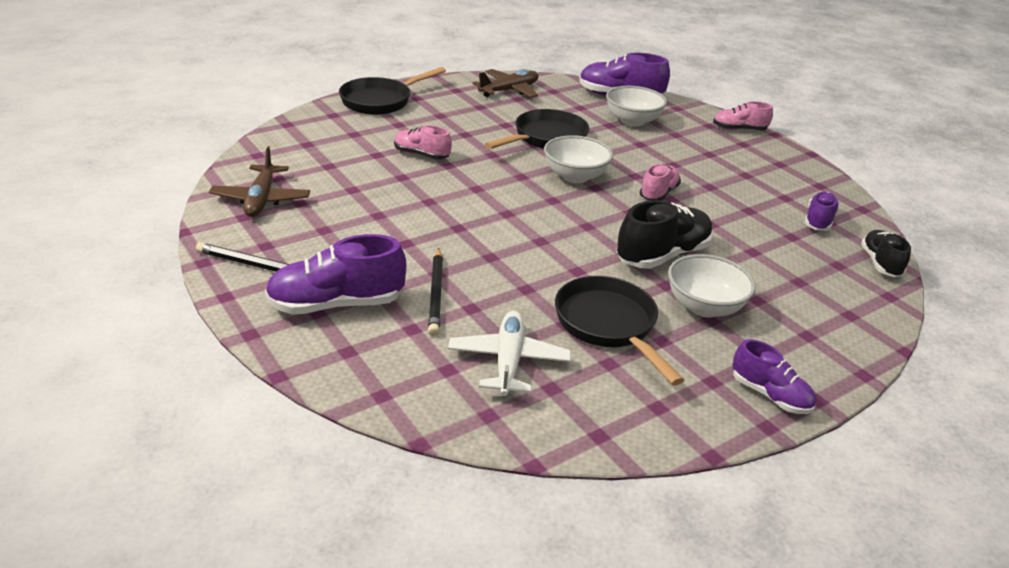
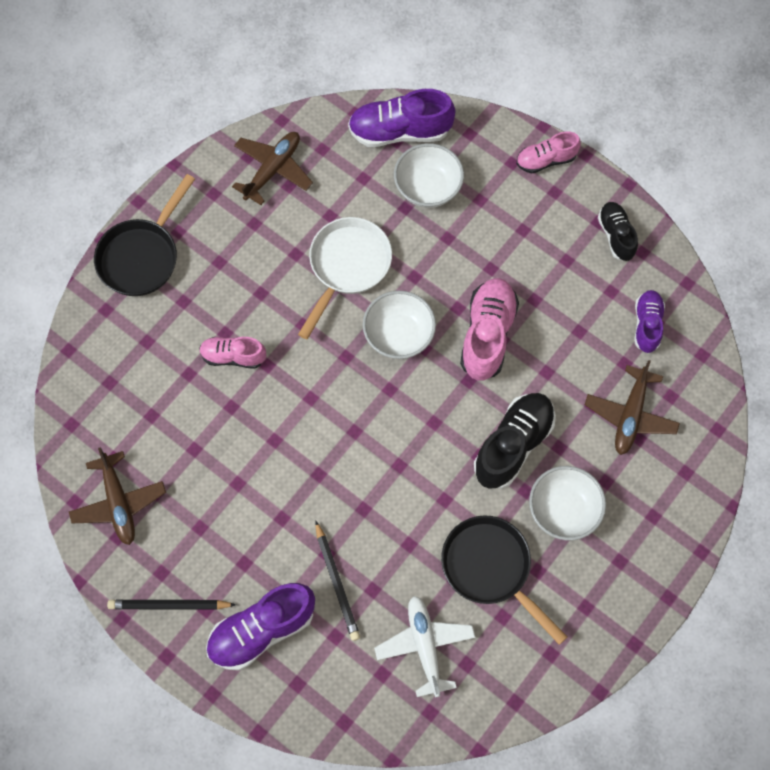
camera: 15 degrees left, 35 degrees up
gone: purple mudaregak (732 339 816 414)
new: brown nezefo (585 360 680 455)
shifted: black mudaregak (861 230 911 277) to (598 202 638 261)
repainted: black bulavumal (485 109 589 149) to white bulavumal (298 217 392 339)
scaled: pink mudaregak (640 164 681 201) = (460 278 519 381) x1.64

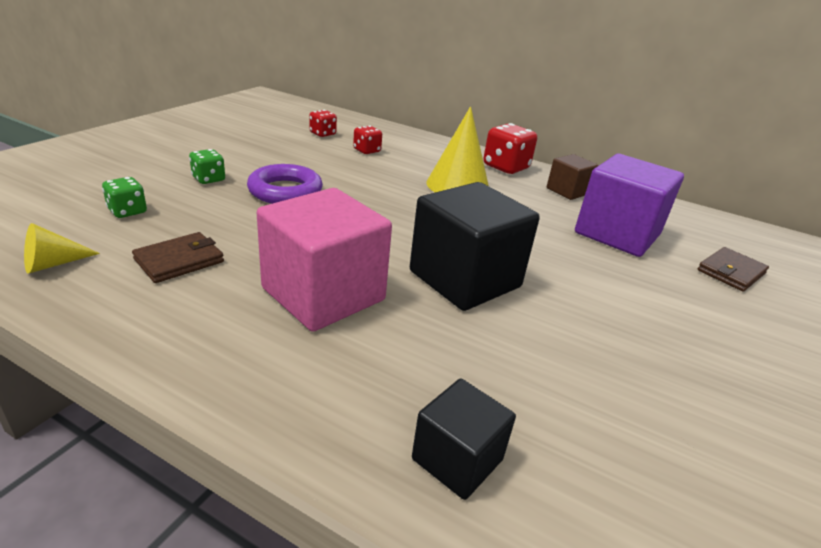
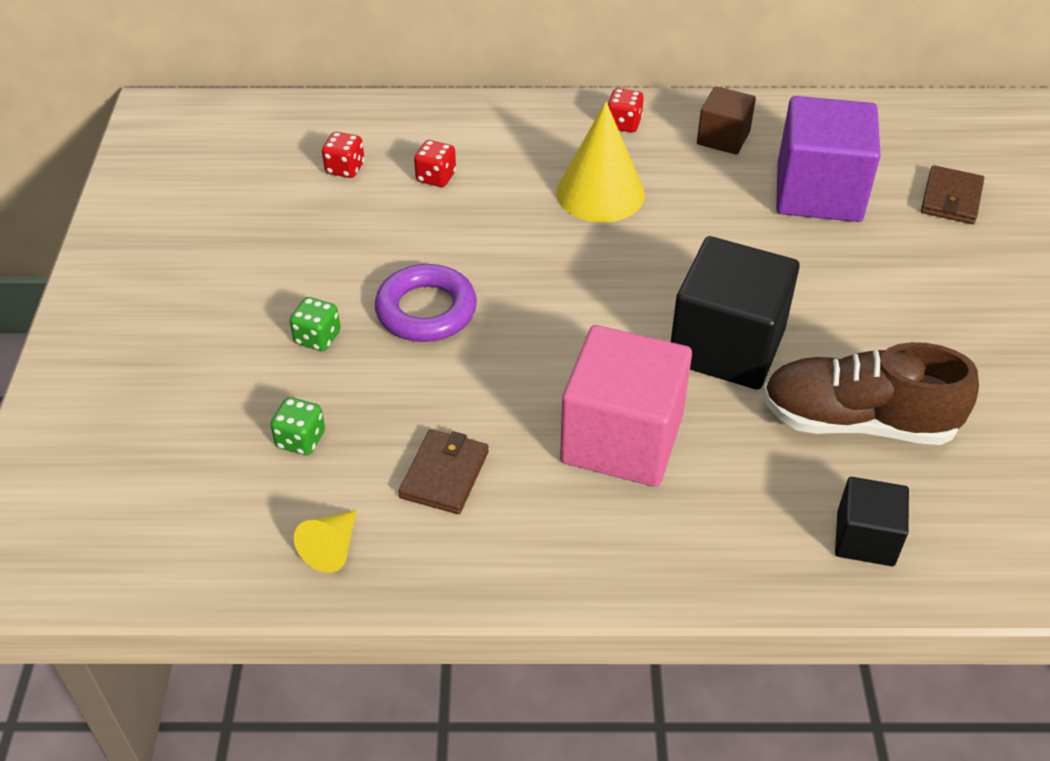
camera: 25 degrees left, 15 degrees up
new: brown mudaregak (763 342 979 445)
scaled: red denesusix (484 123 537 174) = (608 88 644 133) x0.58

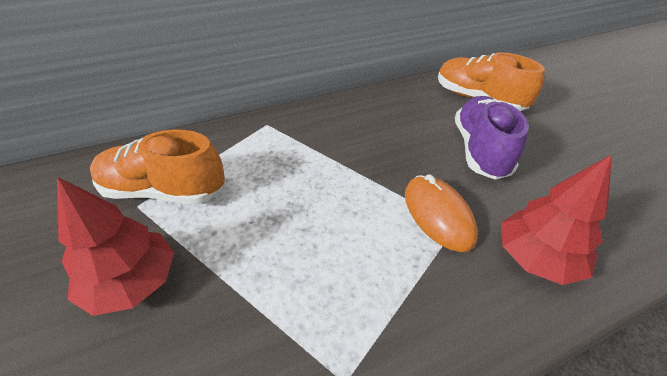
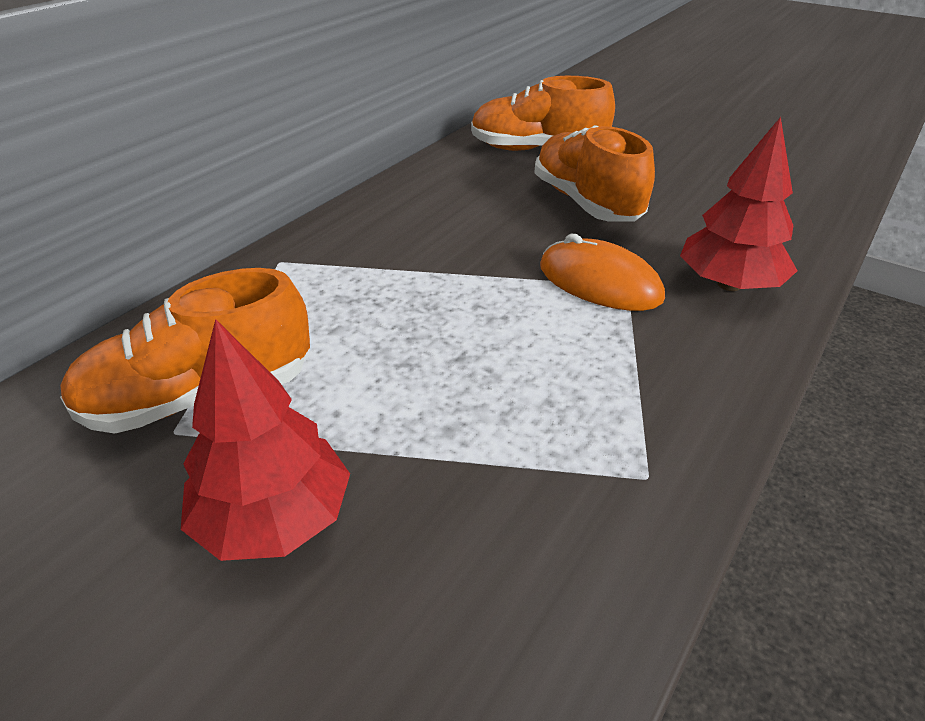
camera: 30 degrees left, 5 degrees down
repainted: purple mudaregak (455 96 529 180) to orange mudaregak (534 125 655 222)

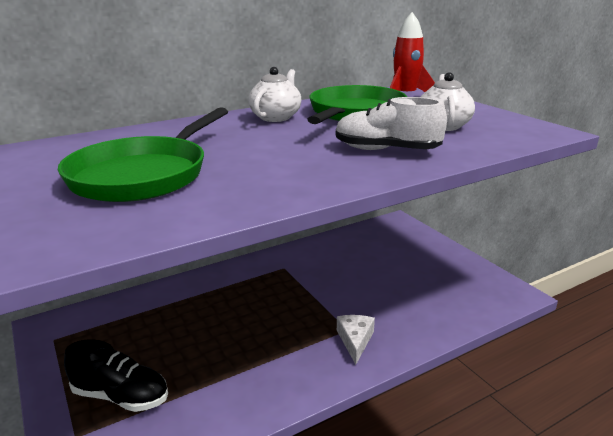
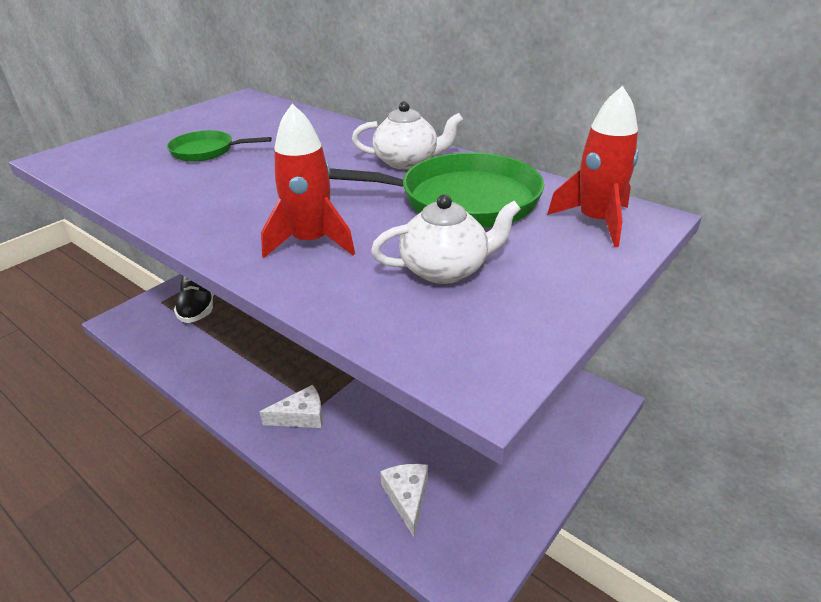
camera: 70 degrees right, 10 degrees up
new: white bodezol (380 464 428 537)
swapped: white mudaregak (336 97 447 150) to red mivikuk (261 104 355 258)
scaled: green bulavumal (58 107 228 202) = (167 130 272 162) x0.54

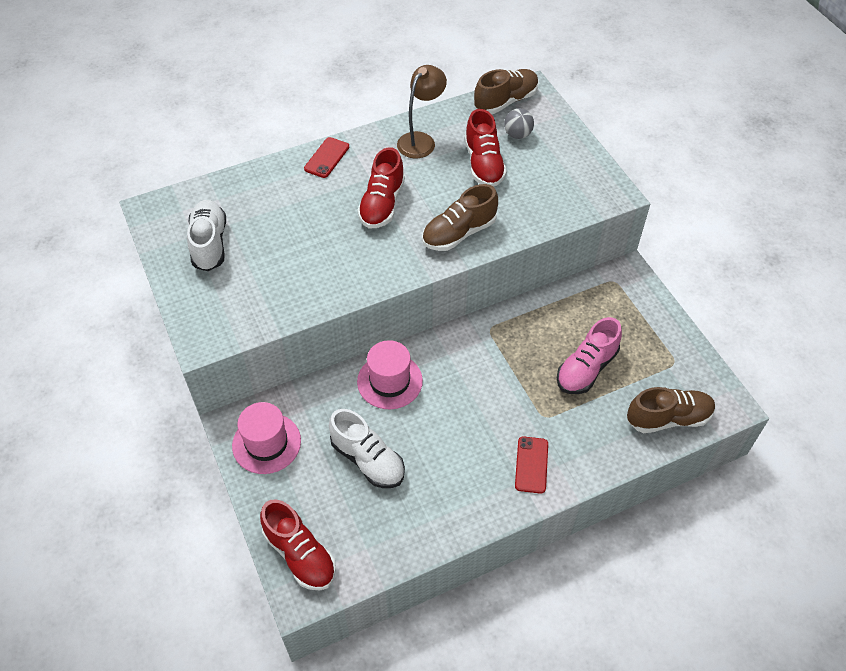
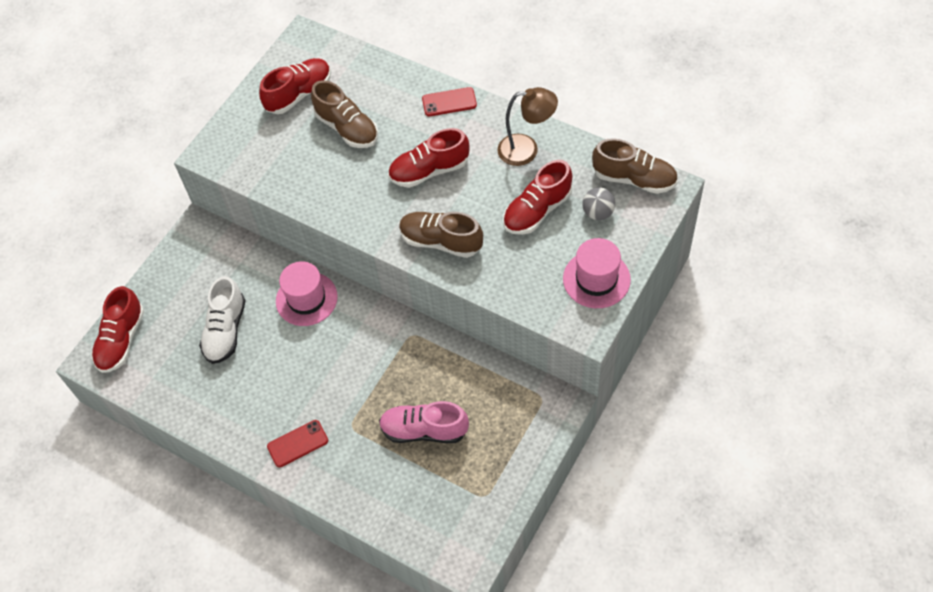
camera: 60 degrees right, 5 degrees up
shifted: brown mudaregak (627 387 715 433) to (311 80 378 148); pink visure (232 402 301 474) to (563 238 631 308)
repainted: white mudaregak (187 200 226 271) to red mudaregak (259 58 331 114)

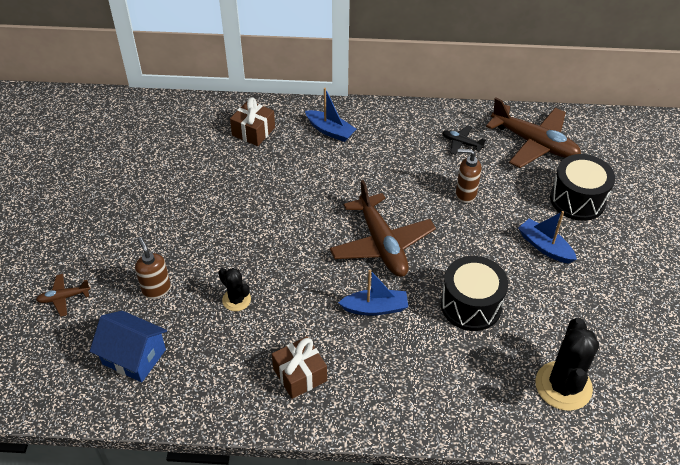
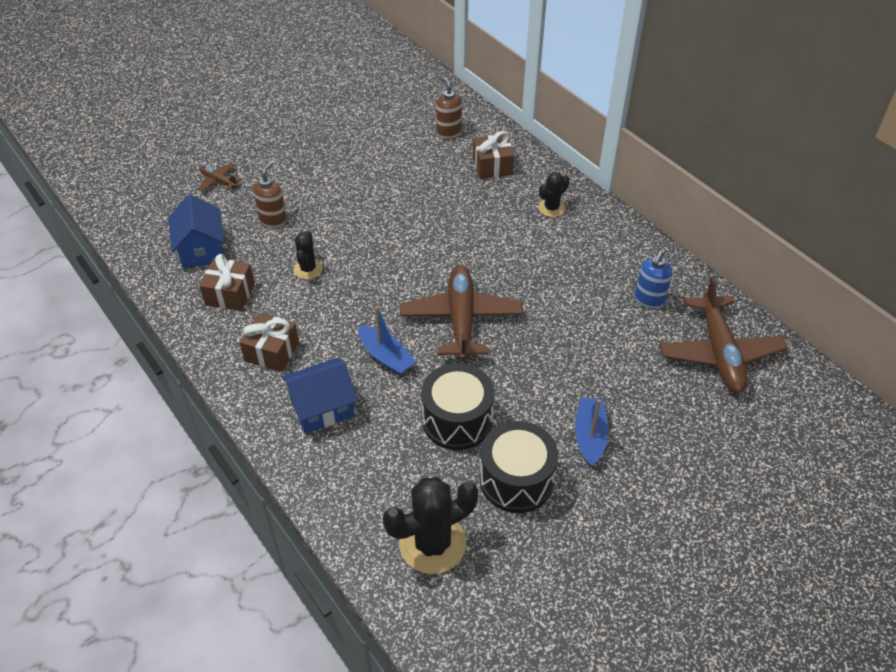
camera: 50 degrees right, 0 degrees up
new: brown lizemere (199 254 255 311); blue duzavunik (281 358 358 434)
shifted: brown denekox (456 149 482 203) to (436 76 462 139); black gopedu (550 154 615 221) to (480 421 558 513)
swapped: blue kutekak (305 88 356 142) to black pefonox (538 172 570 217); black nezefo (442 125 486 155) to blue denekox (635 251 673 309)
rotated: brown nezefo (330 180 436 277) = (400 265 523 361) 150 degrees clockwise

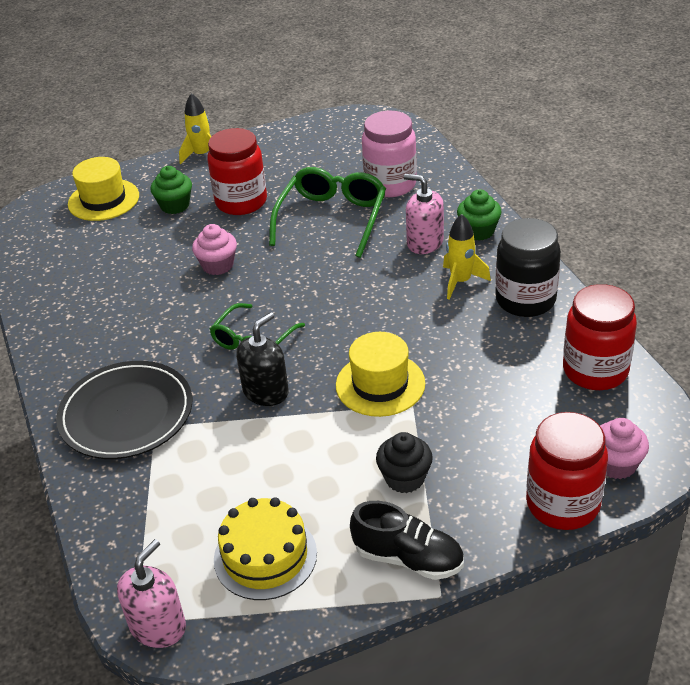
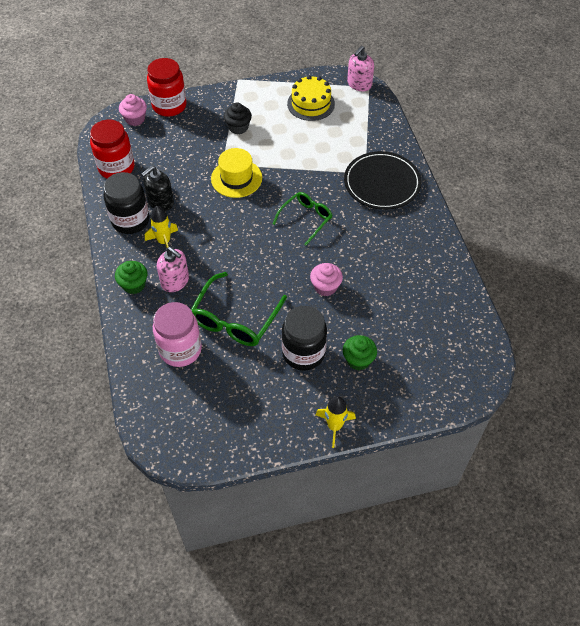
camera: 175 degrees left, 15 degrees up
gone: yellow visure (68 157 139 221); black mudaregak (350 501 464 580)
shifted: black denekox (236 312 289 406) to (141 166 174 211)
repainted: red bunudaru (207 128 267 215) to black bunudaru (282 306 327 371)

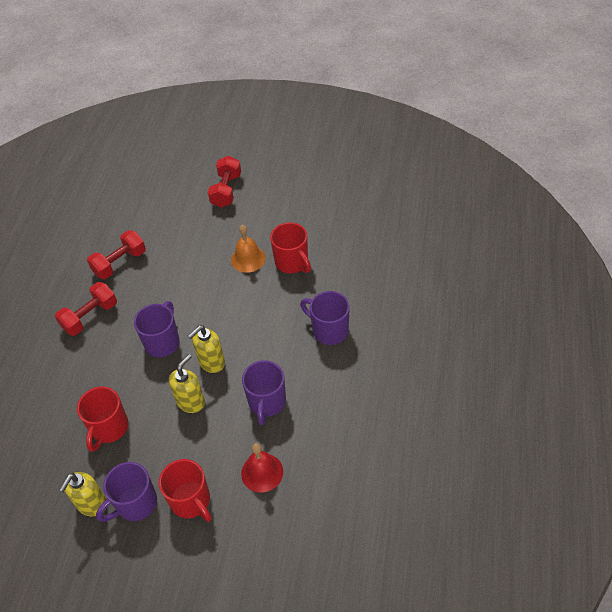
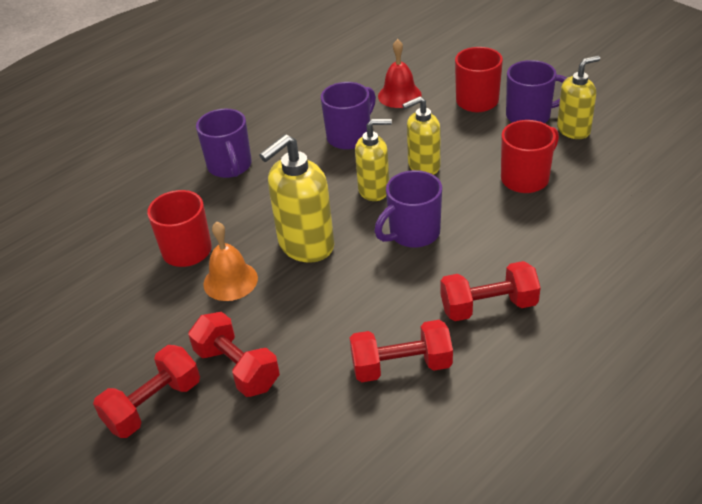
camera: 145 degrees left, 10 degrees down
new: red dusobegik (188 312 280 397); yellow denekox (259 134 334 263)

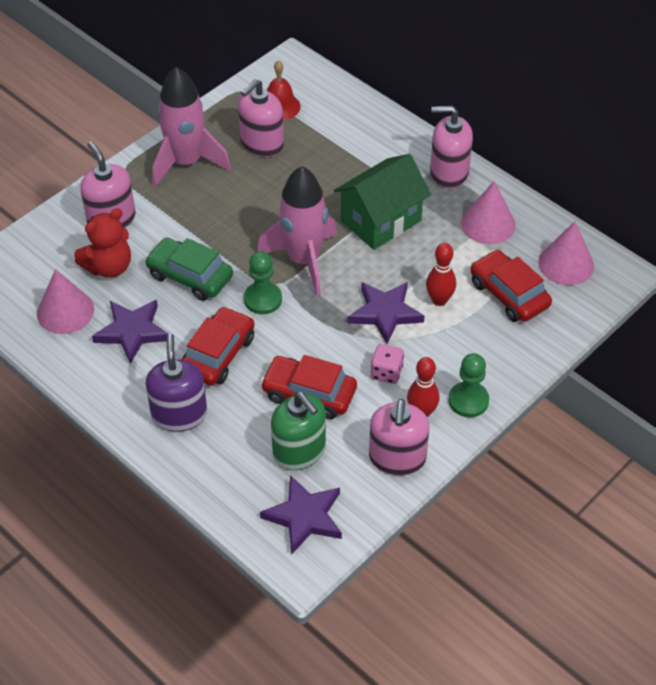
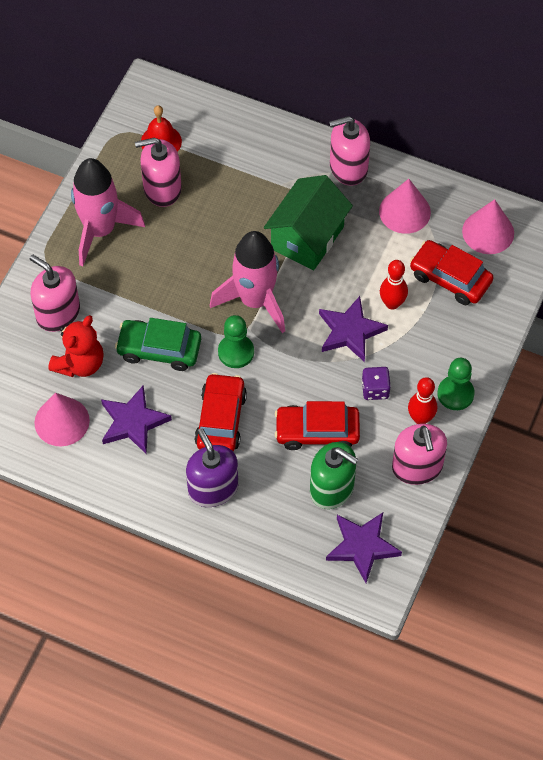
camera: 20 degrees left, 10 degrees up
repainted: pink denesusix (371 344 404 384) to purple denesusix (362 367 391 400)
rotated: pink denekox (238 79 284 157) = (135 137 182 207) 60 degrees clockwise

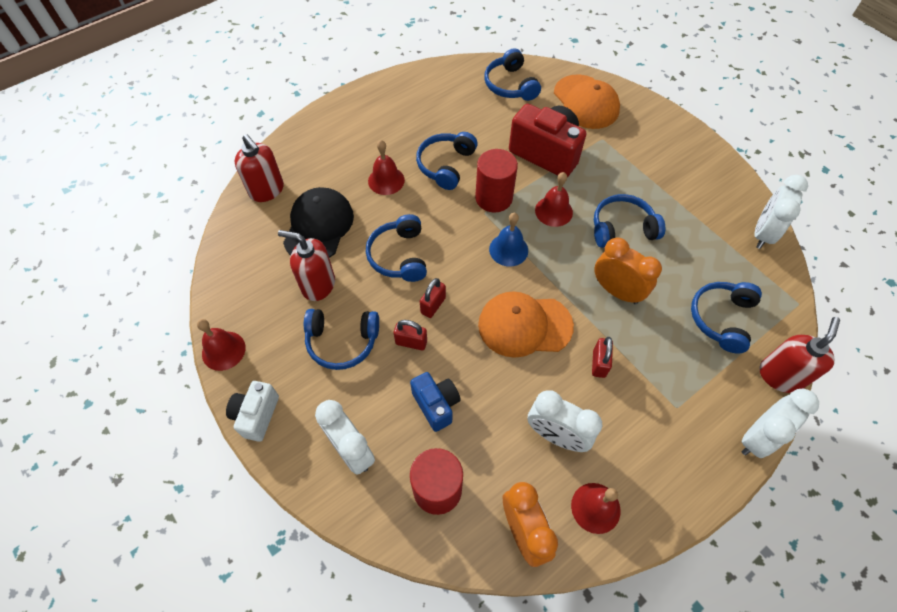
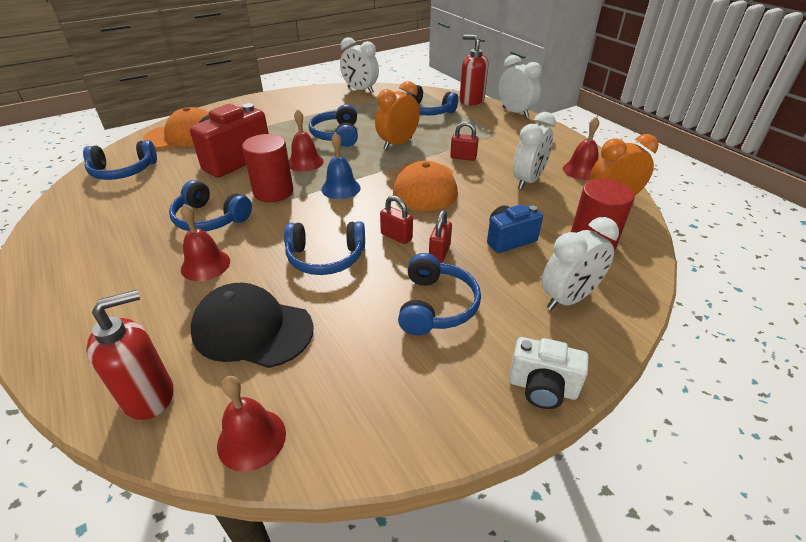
camera: 85 degrees left, 20 degrees down
gone: red denekox (278 230 335 301)
shifted: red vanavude (197 319 246 371) to (217 376 286 472)

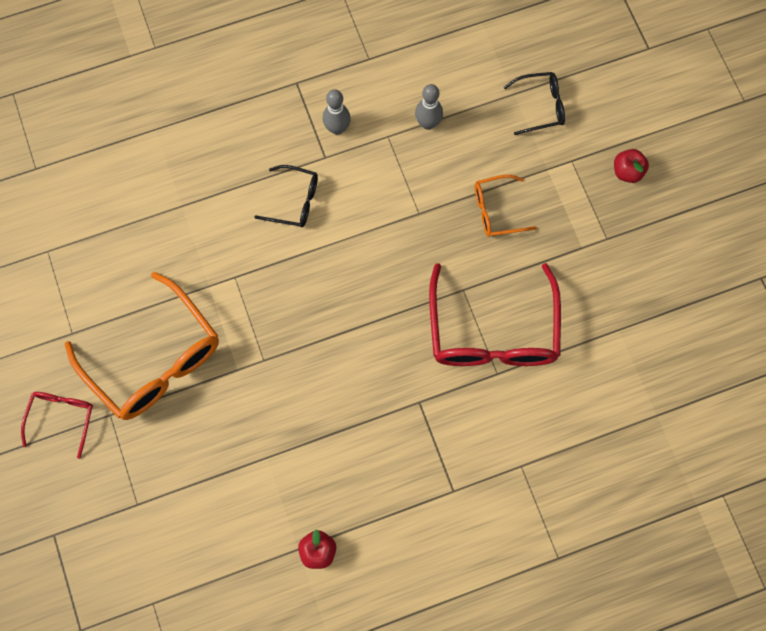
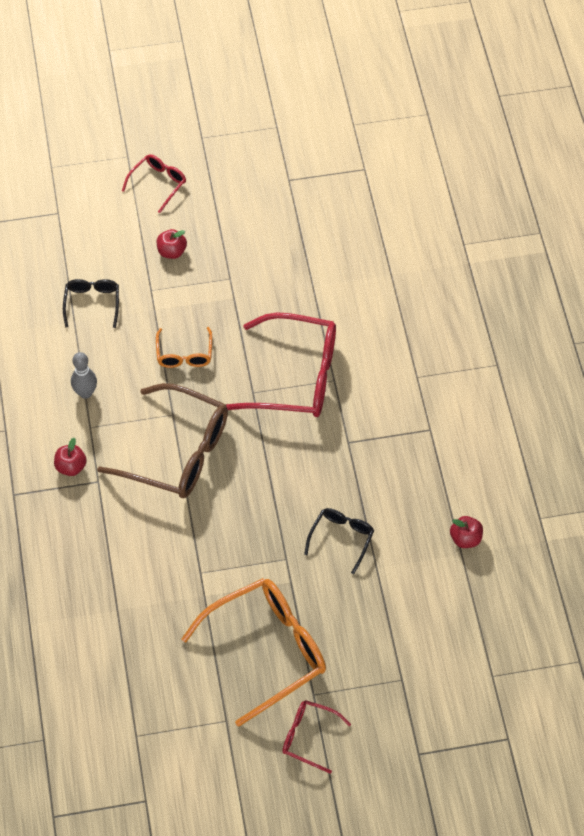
camera: 80 degrees left, 15 degrees down
new: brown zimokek (97 383 228 498); red zimokek (122 154 186 213)
shifted: black zimokek (255 165 318 228) to (304 508 374 574)
swapped: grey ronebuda (323 89 351 135) to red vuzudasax (54 438 87 476)

